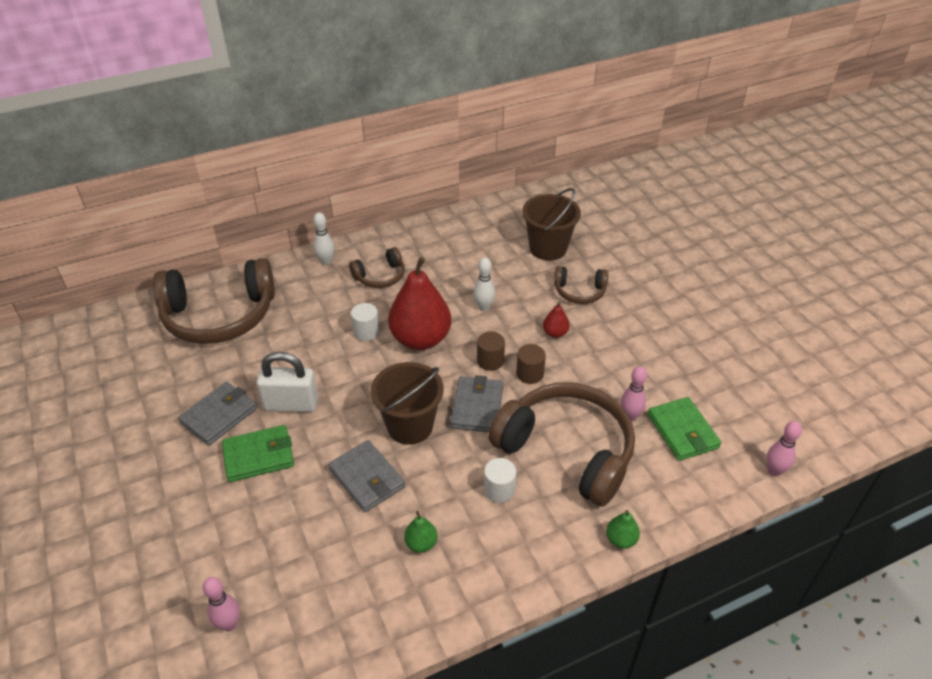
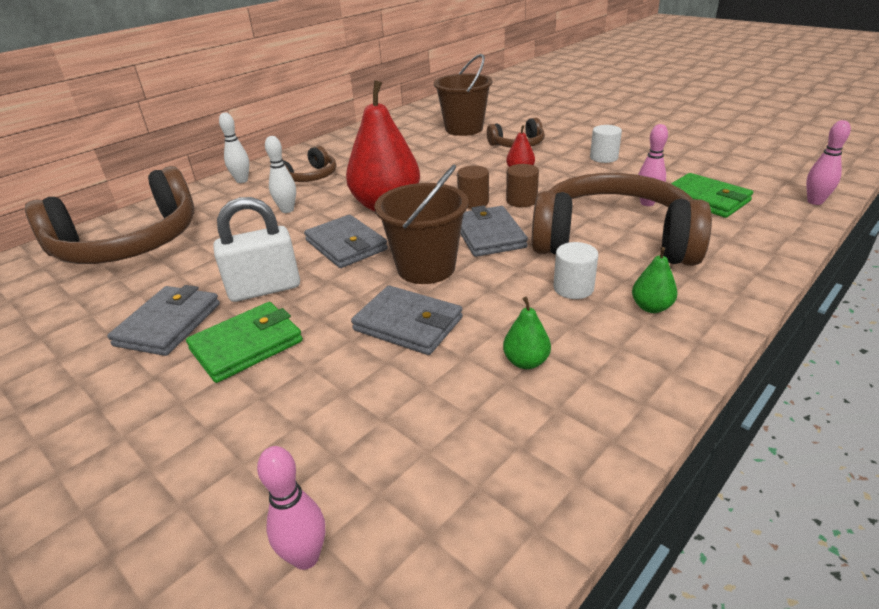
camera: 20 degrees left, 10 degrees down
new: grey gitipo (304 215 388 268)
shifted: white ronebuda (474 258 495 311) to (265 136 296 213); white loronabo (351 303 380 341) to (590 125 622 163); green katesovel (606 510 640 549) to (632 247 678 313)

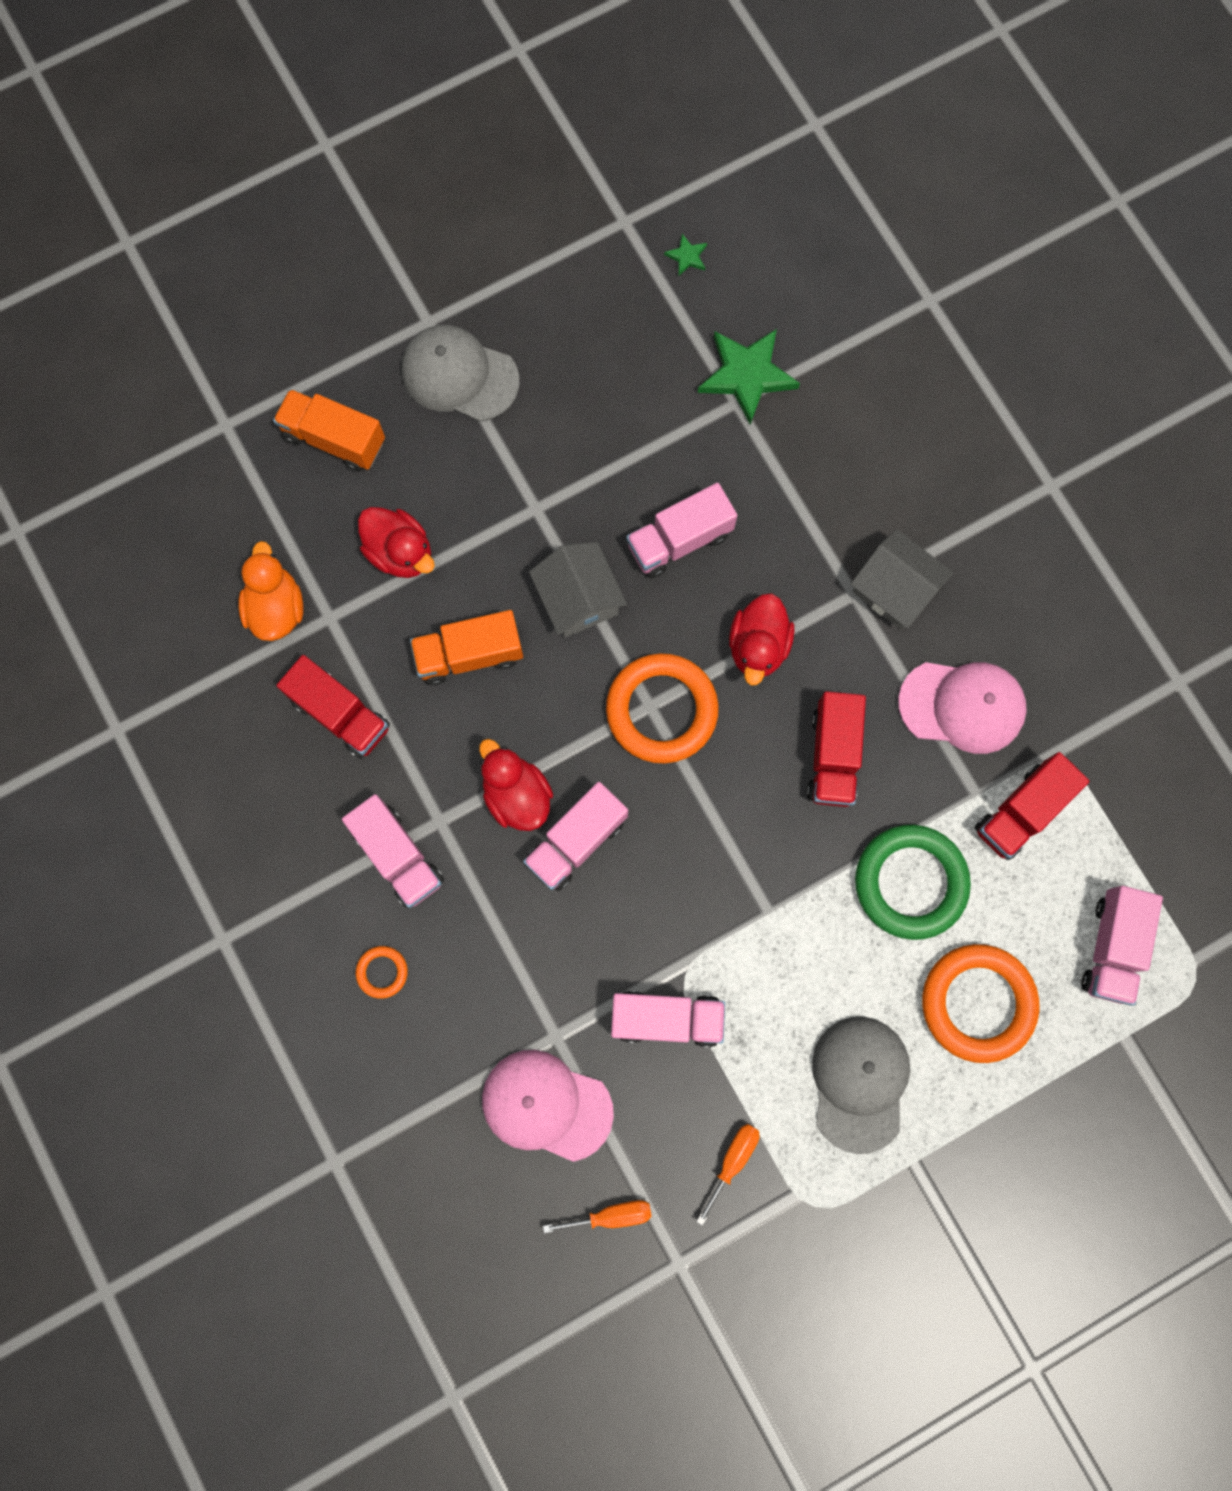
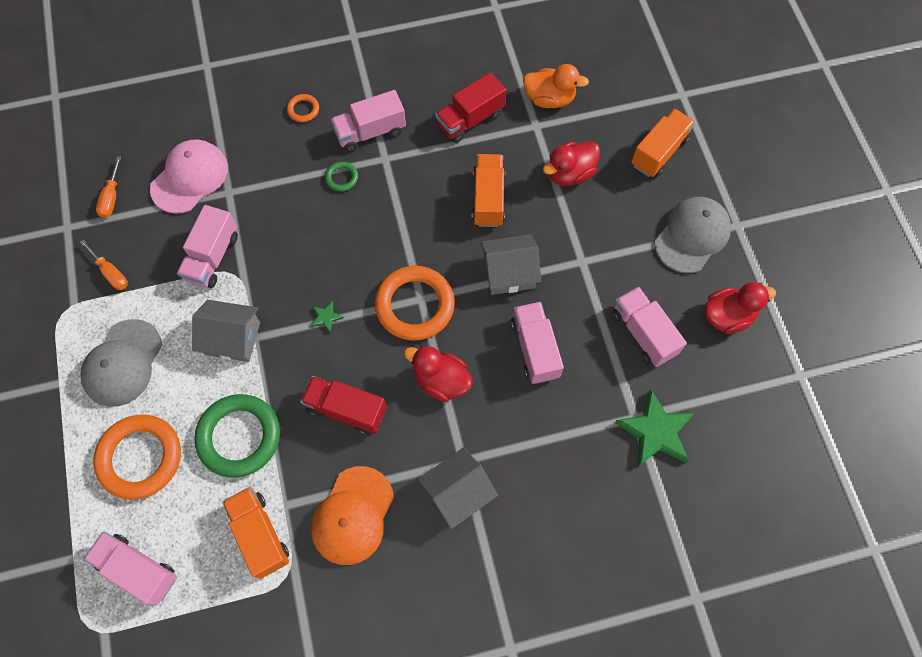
camera: 105 degrees right, 10 degrees down
new: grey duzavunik (192 300 260 362); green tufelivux (325 162 358 192)
shifted: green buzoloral (664 234 707 276) to (310 301 344 333); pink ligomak (523 782 628 891) to (612 287 687 367); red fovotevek (479 739 553 831) to (704 282 776 334)
repainted: red ligomak (975 752 1090 860) to orange ligomak (222 487 289 579); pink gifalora (898 662 1027 754) to orange gifalora (311 466 394 565)
rotated: grey gifalora (812 1017 910 1154) = (80 319 162 407) 90 degrees clockwise

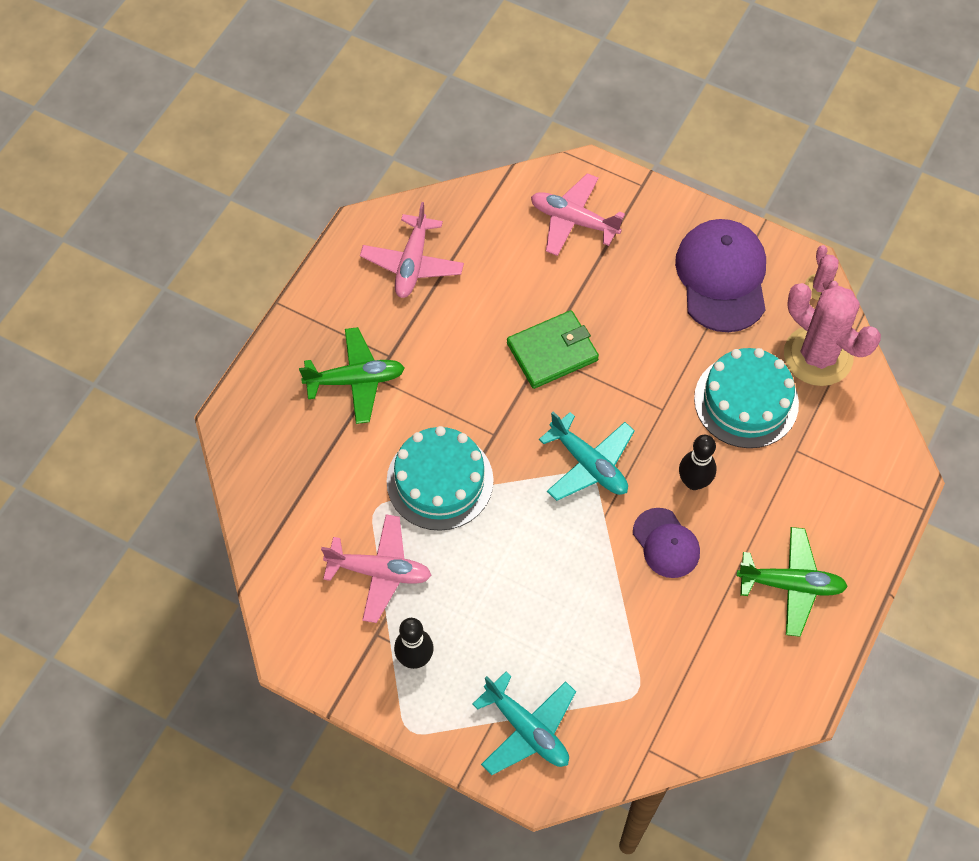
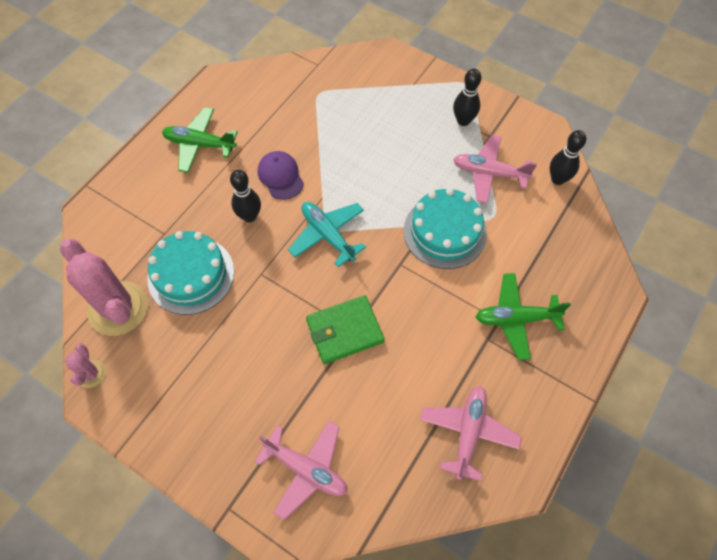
camera: 175 degrees left, 0 degrees up
gone: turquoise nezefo (472 672 576 775); purple gifalora (675 219 766 332)
new: black ronebuda (550 130 586 185)

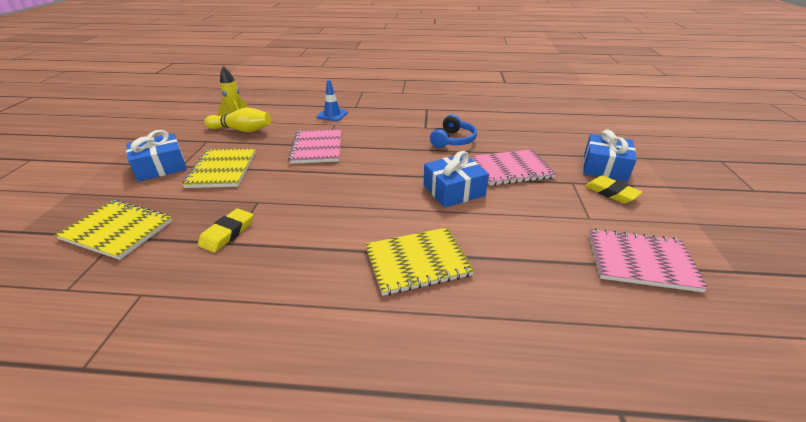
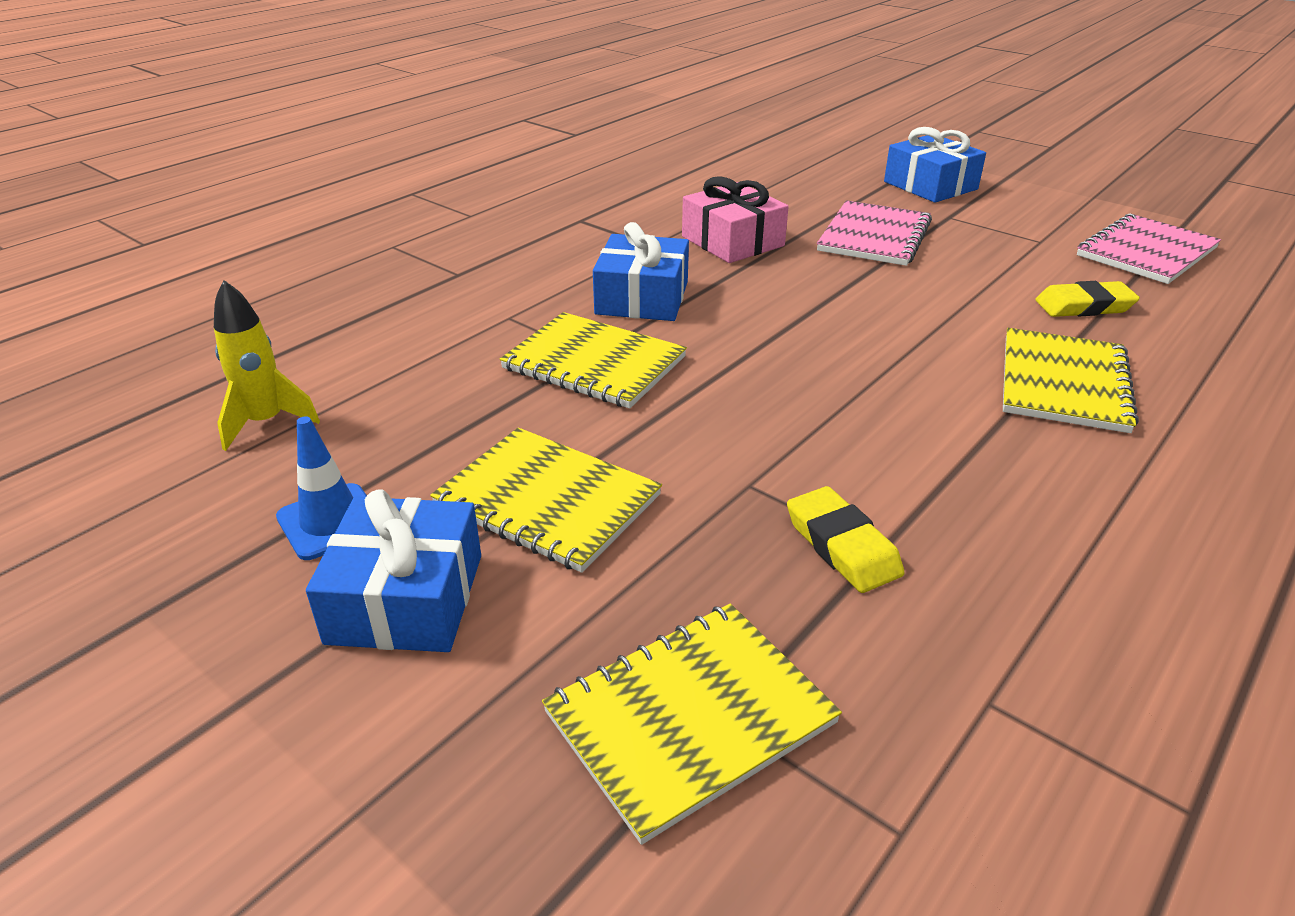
camera: 55 degrees left, 0 degrees up
gone: yellow ronebuda (204 108 271 132)
shifted: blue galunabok (317 80 348 121) to (276 416 367 560); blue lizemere (424 151 489 208) to (593 222 689 321); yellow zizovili (585 175 642 204) to (1035 281 1140 317)
swapped: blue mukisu (430 114 477 148) to pink lizemere (682 176 789 263)
repainted: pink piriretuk (288 129 341 164) to yellow piriretuk (500 312 687 408)

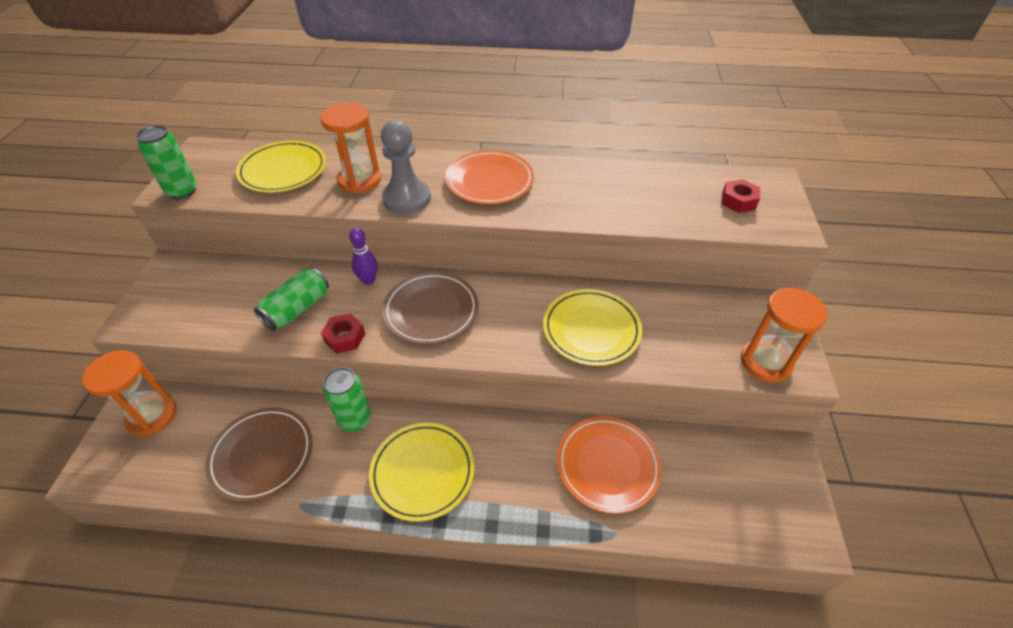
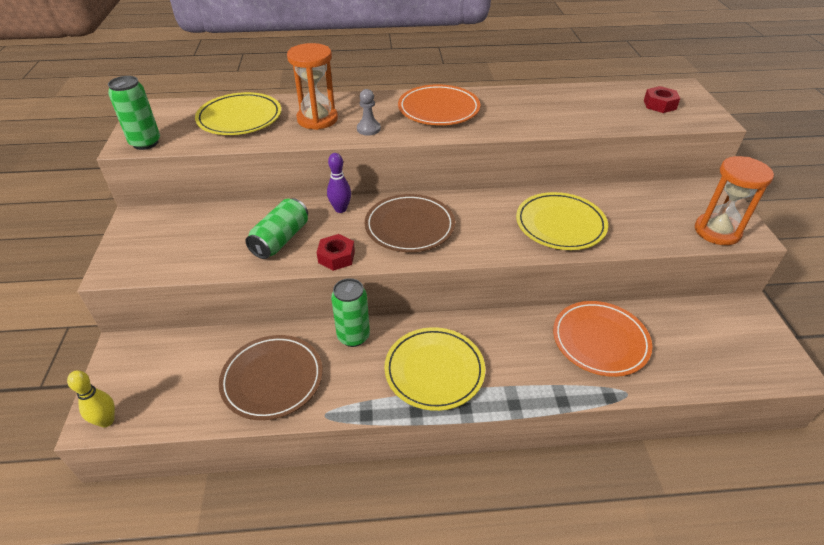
camera: 10 degrees left, 5 degrees down
gone: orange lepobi (82 350 177 436)
new: yellow ronebuda (67 370 115 427)
scaled: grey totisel (381 120 431 214) = (357 89 381 136) x0.53

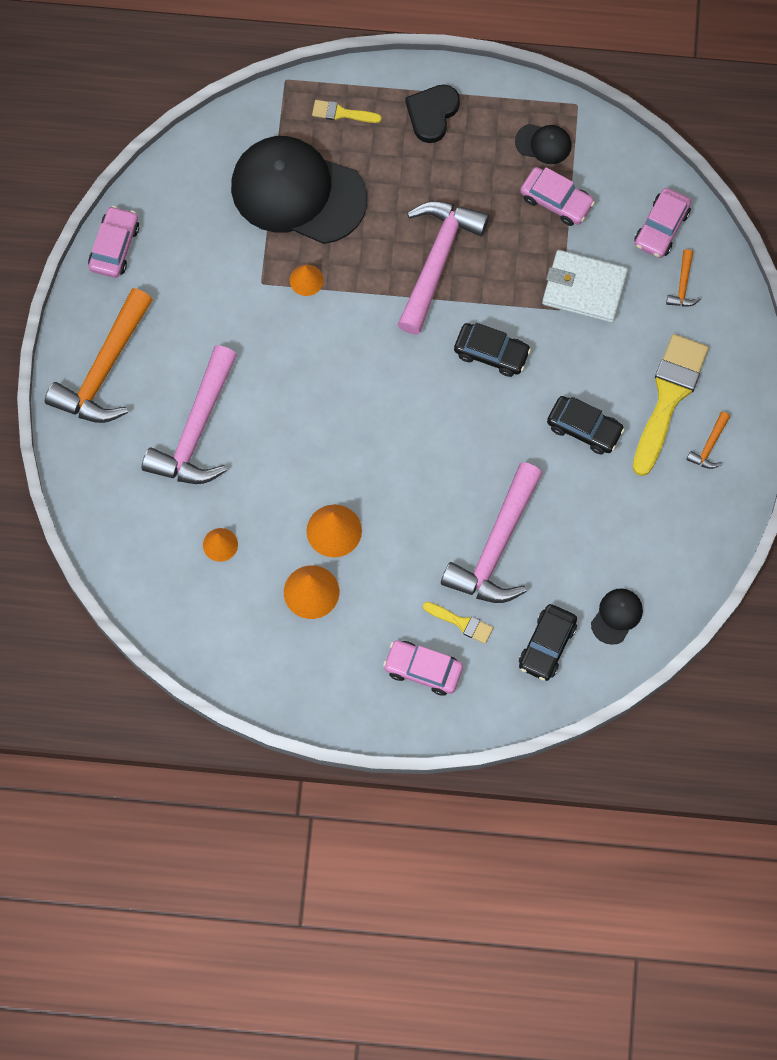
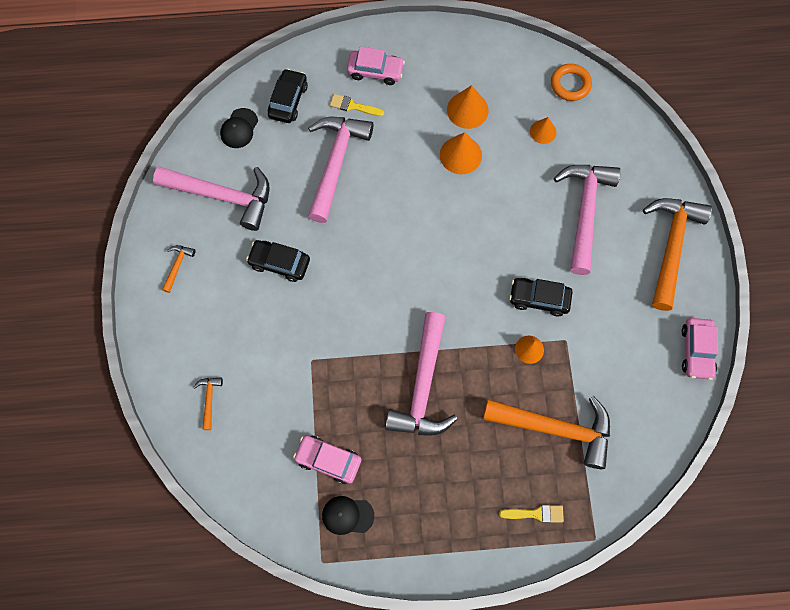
camera: 170 degrees right, 0 degrees up
gone: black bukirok (406 84 460 143); white gitipo (542 250 628 323); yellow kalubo (633 334 709 476); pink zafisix (634 188 691 258)
new: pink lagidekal (153 166 270 231); orange tufelivux (551 64 592 101)
shifted: black zafisix (454 323 531 377) to (509 278 573 317)
swapped: black gifalora (231 136 367 244) to orange lagidekal (483 396 610 469)

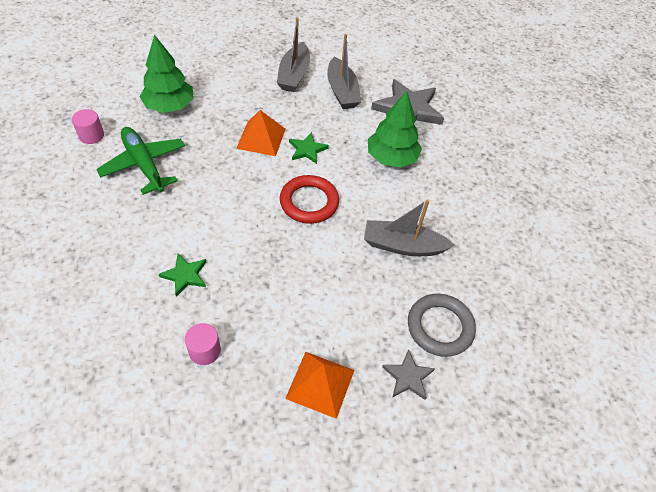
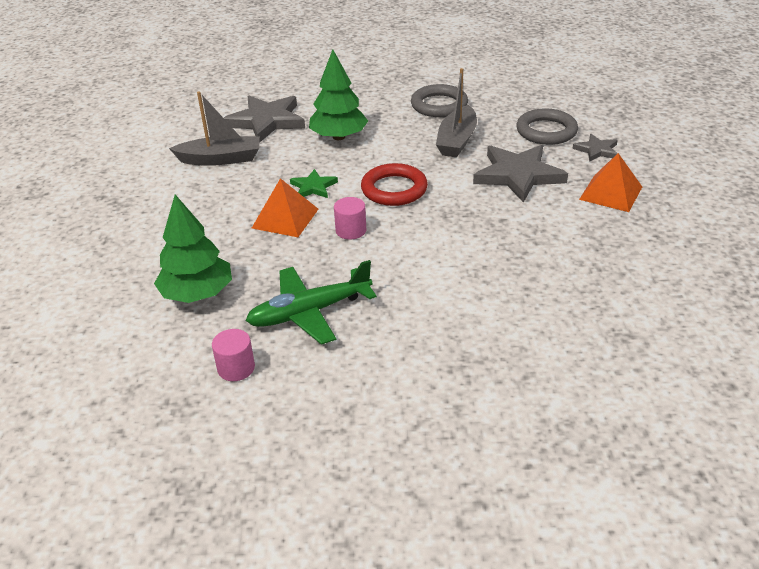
camera: 75 degrees left, 15 degrees down
gone: green buzoloral (159 254 206 297); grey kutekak (277 17 310 92)
new: grey tufelivux (411 84 468 117); grey buzoloral (473 145 568 203)
shifted: pink loronabo (185 323 221 365) to (334 197 366 240)

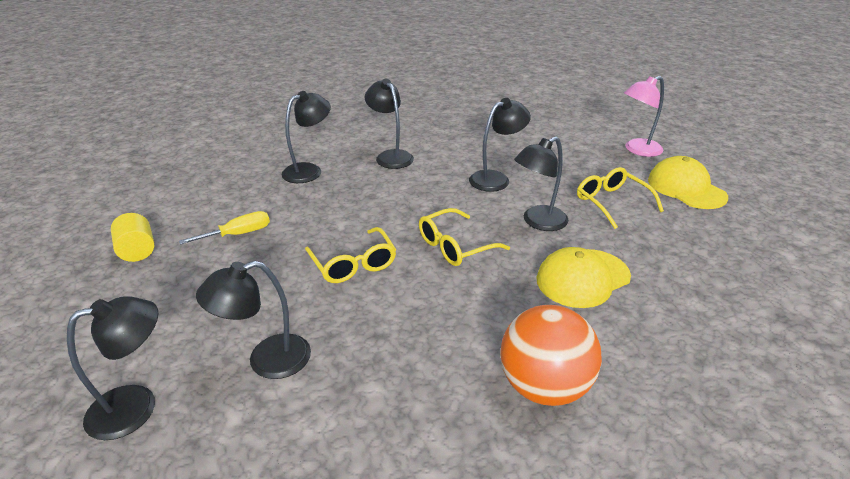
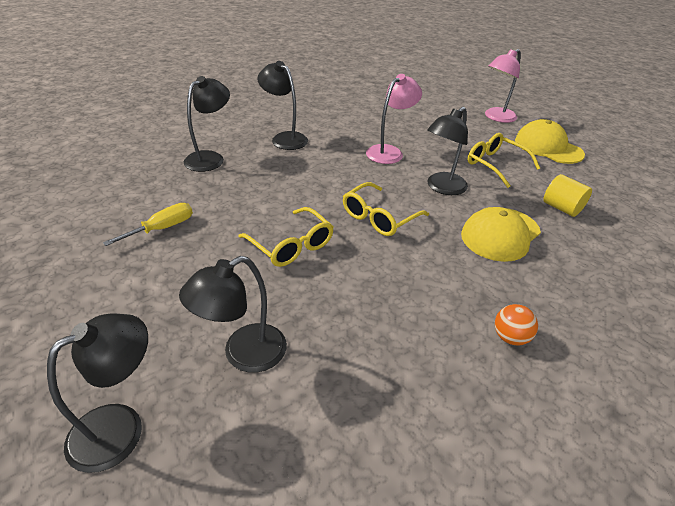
camera: 15 degrees left, 5 degrees up
shifted: yellow loronabo (111 213 155 262) to (543 174 592 217)
repainted: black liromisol (469 98 531 192) to pink liromisol (366 74 422 164)
scaled: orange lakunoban (500 305 602 406) = (495 304 538 346) x0.46

